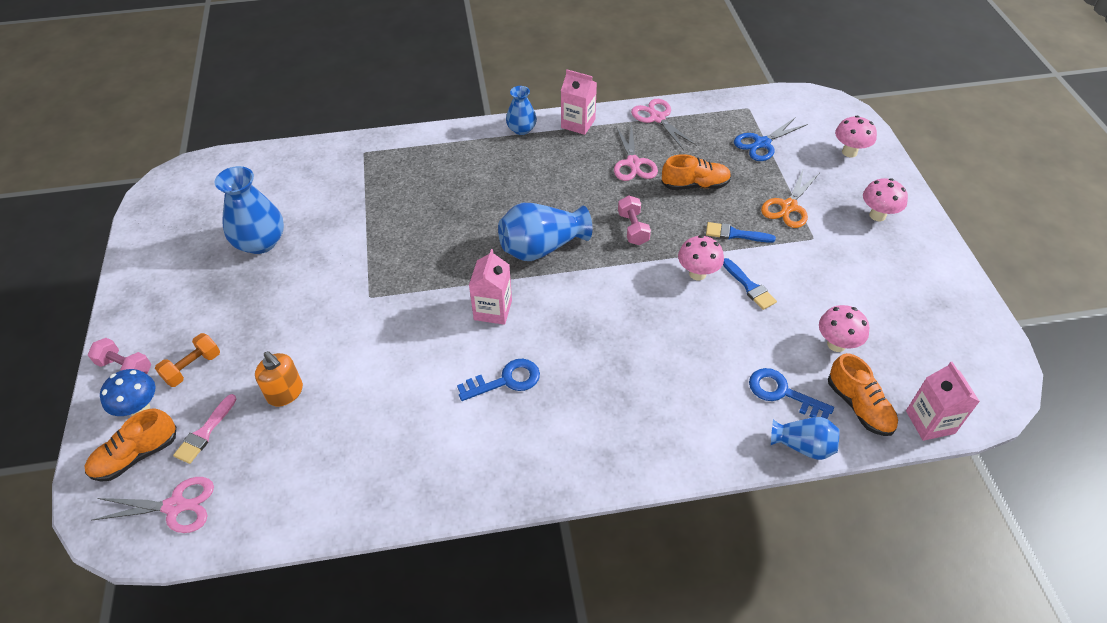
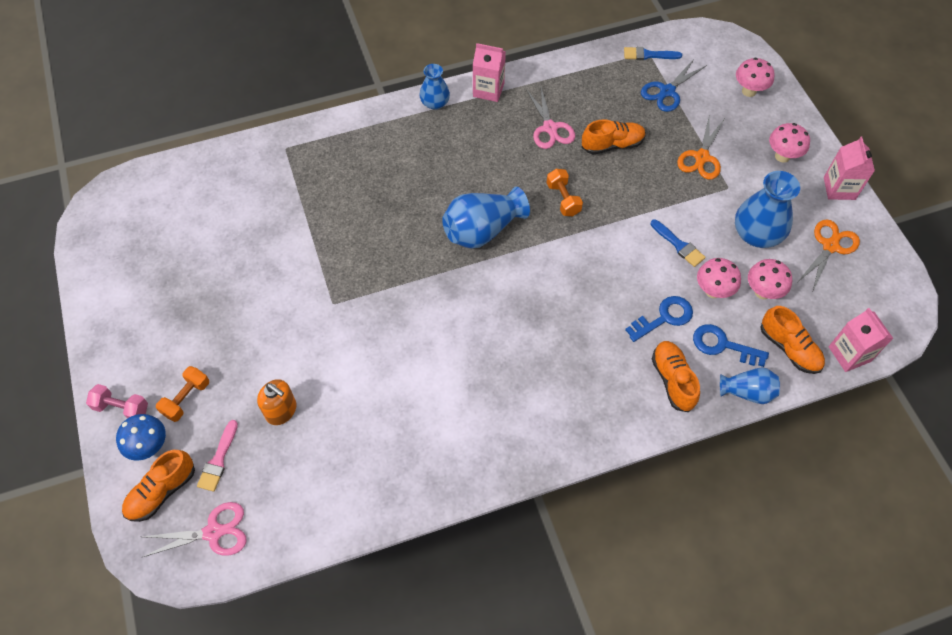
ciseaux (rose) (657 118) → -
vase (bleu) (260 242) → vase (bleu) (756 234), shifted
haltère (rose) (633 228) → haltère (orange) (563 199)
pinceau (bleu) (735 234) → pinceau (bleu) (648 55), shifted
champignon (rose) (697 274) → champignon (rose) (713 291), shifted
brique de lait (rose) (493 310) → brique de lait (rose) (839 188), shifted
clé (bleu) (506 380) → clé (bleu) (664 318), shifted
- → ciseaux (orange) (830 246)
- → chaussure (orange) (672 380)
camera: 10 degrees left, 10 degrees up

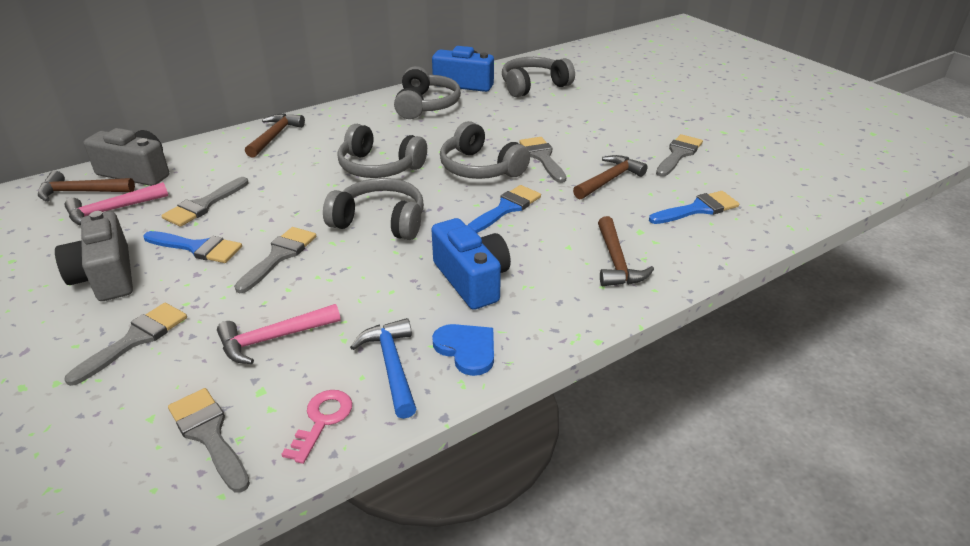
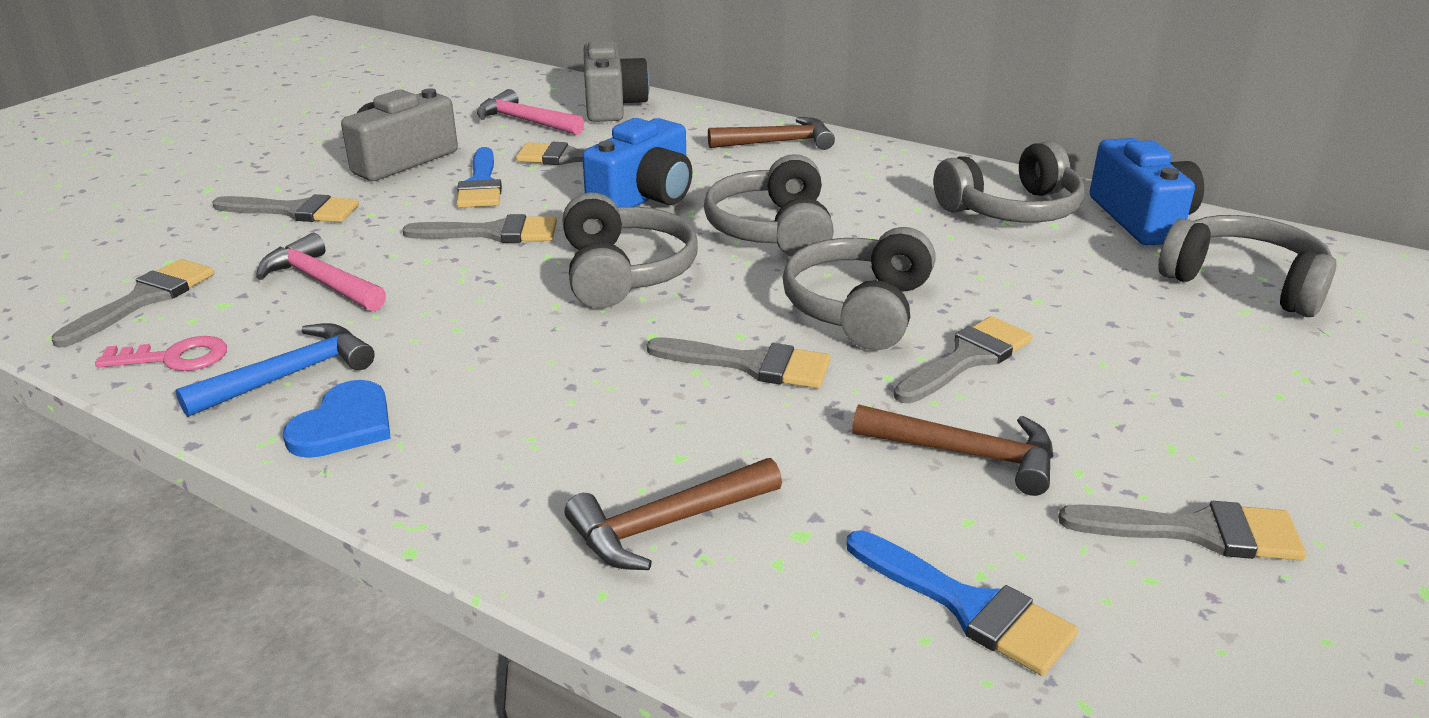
marteau (marron) (81 192) → -
pinceau (bleu) (506 208) → pinceau (gris) (751 364)
appareil photo (bleu) (472 280) → appareil photo (bleu) (644 197), shifted
camera: 65 degrees right, 5 degrees down

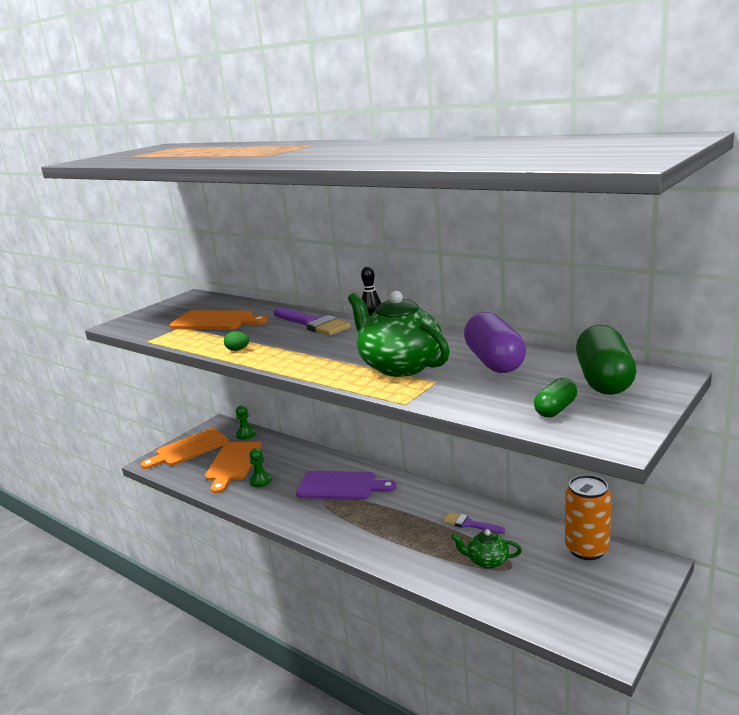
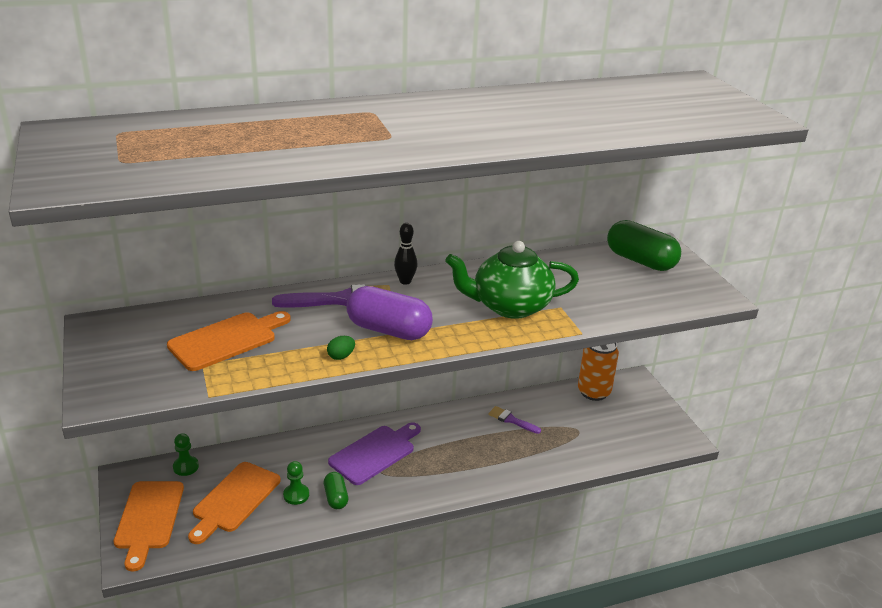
gélule (violet) (494 362) → gélule (violet) (389 330), shifted
gélule (vert) (555 409) → gélule (vert) (336 497), shifted
planche à découper (orange) (233 464) → planche à découper (orange) (234 500), 75 degrees clockwise
pinceau (violet) (470 524) → pinceau (violet) (511 420), 60 degrees clockwise
théière (vert) (487 561) → -
camera: 60 degrees left, 10 degrees up

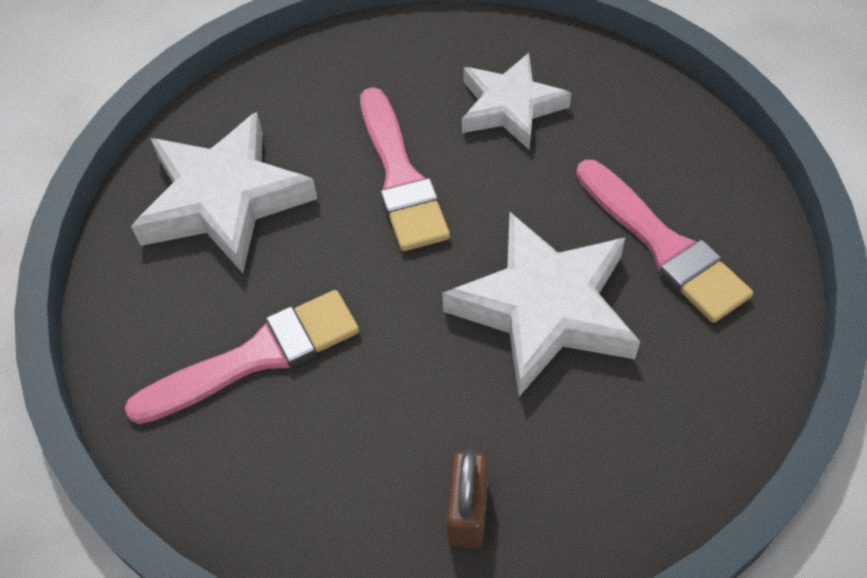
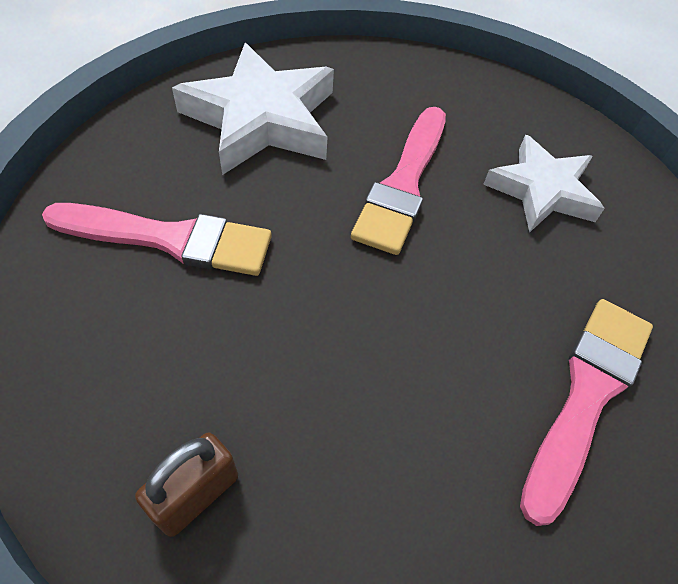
pinceau (rose) (663 245) → pinceau (rose) (587 394), 150 degrees counterclockwise
étoile (blanc) (545 309) → -
camera: 30 degrees right, 0 degrees up

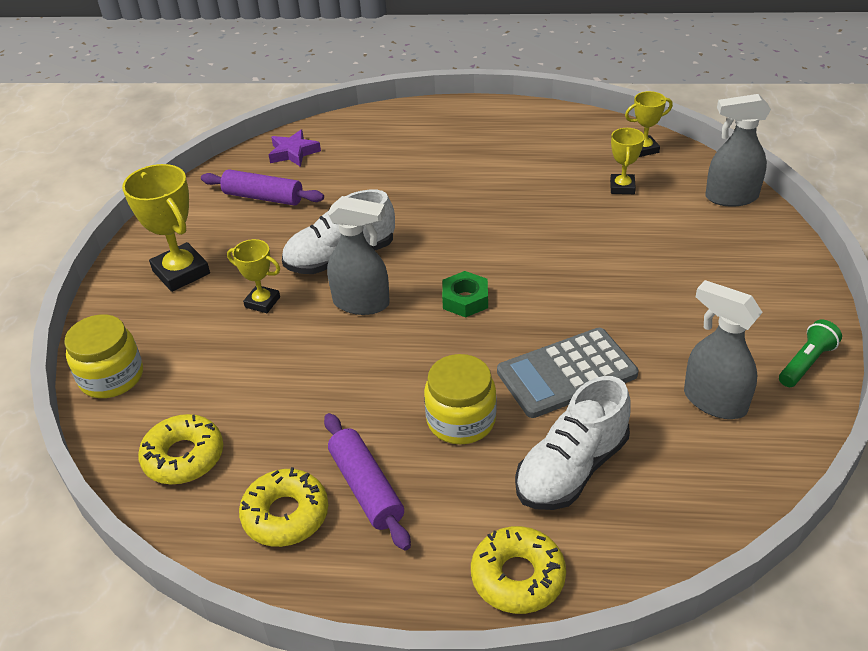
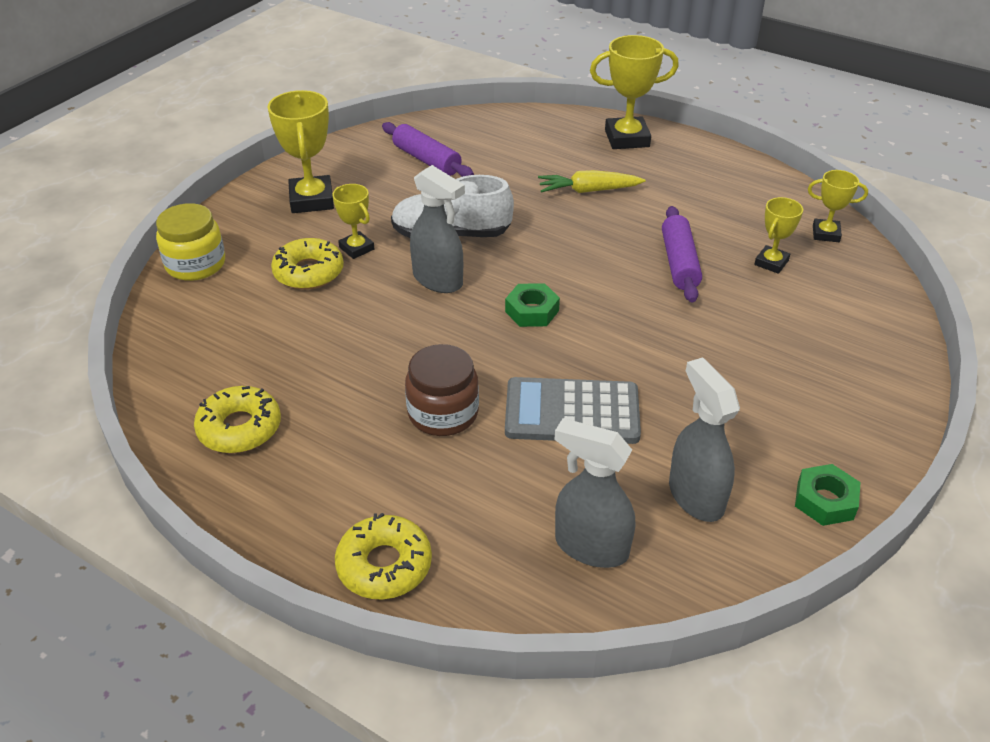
vaporisateur (gris) (730 197) → vaporisateur (gris) (590 547), shifted
étoile (violet) (293 152) → -
lampe de poche (vert) (806 363) → écrou (vert) (825 500)
bocal (jaune) (461 420) → bocal (marron) (443 413)
chaussure (blanc) (571 468) → -
rouleau à pâtisserie (violet) (366 488) → rouleau à pâtisserie (violet) (679 263), shifted
beignet (jaune) (183 457) → beignet (jaune) (309 272), shifted
- → trophée (jaune) (627 138)
- → carotte (jaune) (588 190)
camera: 25 degrees right, 0 degrees up

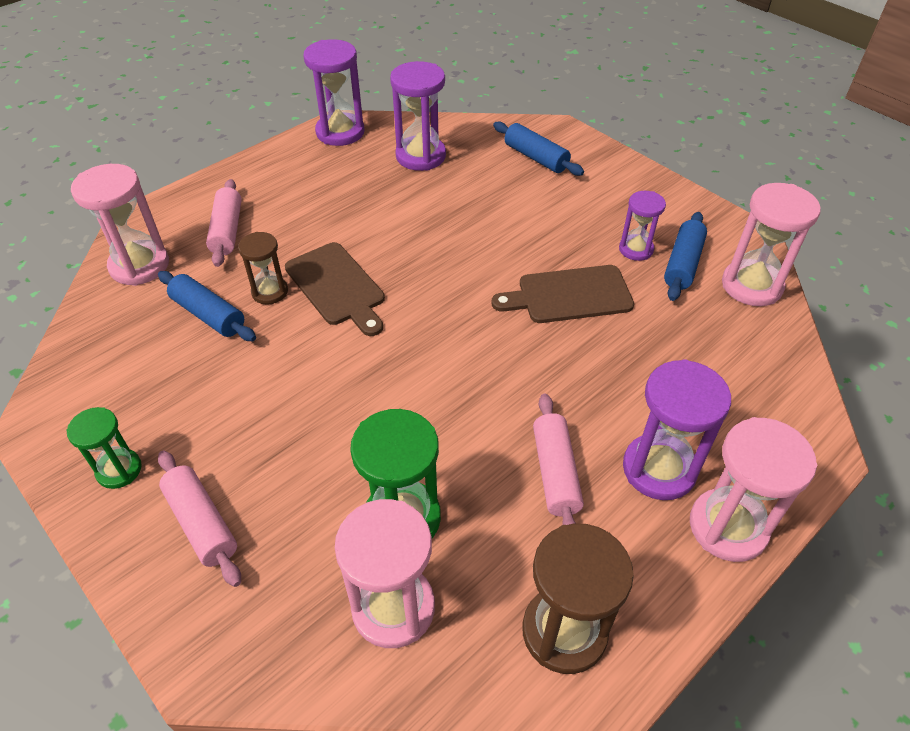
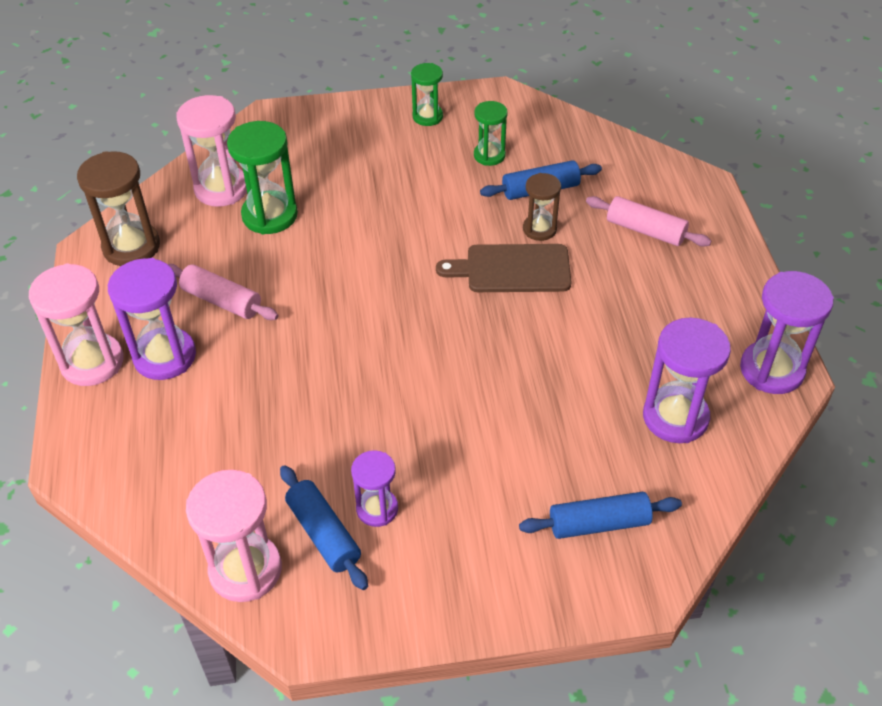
sablier (rose) (139 265) → -
planche à découper (marron) (569 295) → -
rouleau à pâtisserie (rose) (202 523) → -
- → sablier (vert) (489 155)
camera: 125 degrees right, 0 degrees up

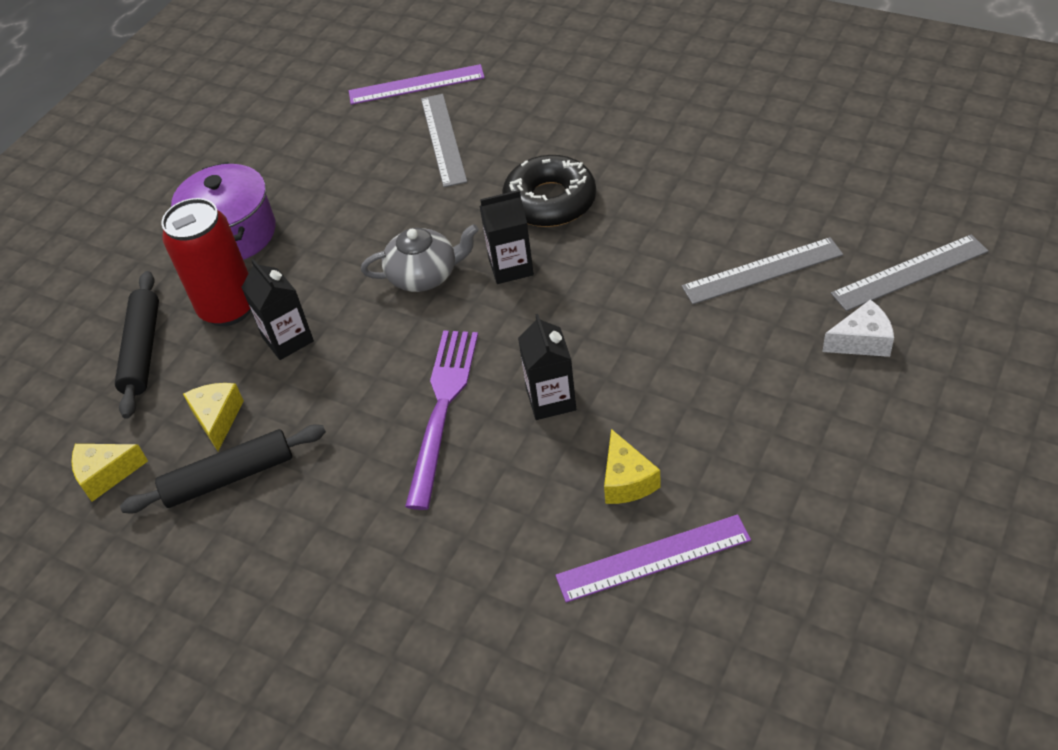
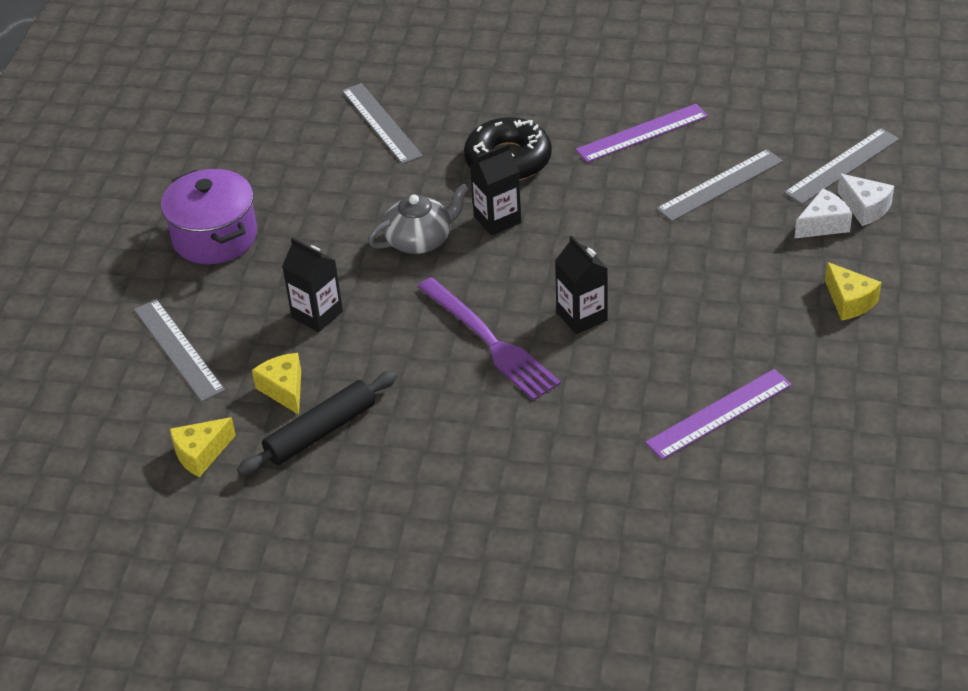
règle (violet) (416 85) → règle (violet) (642 133), shifted
canette (rouge) (228 308) → -
rouleau à pâtisserie (noir) (142 350) → règle (gris) (178 349)
fourchette (violet) (442 409) → fourchette (violet) (489 341), 150 degrees clockwise
fromage (jaune) (626 480) → fromage (jaune) (849 301), shifted
- → fromage (blanc) (865 208)
camera: 20 degrees left, 5 degrees down

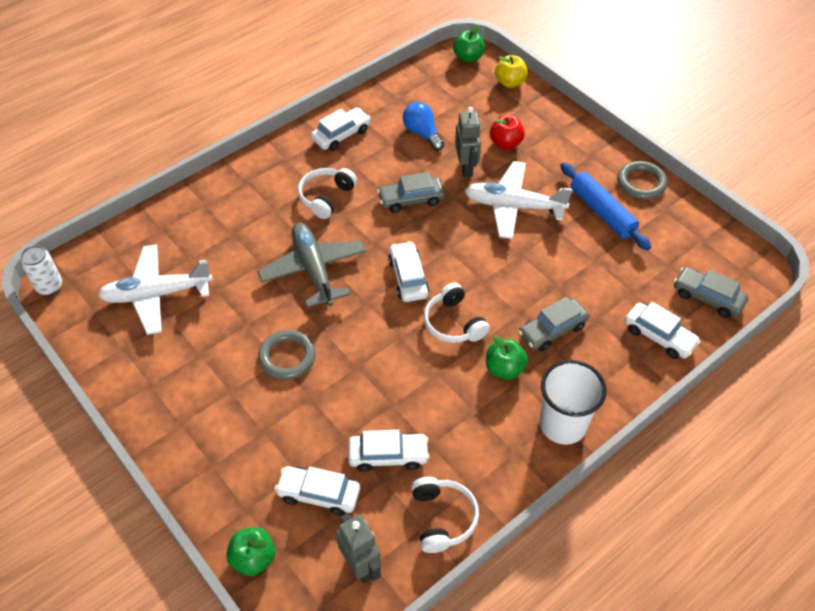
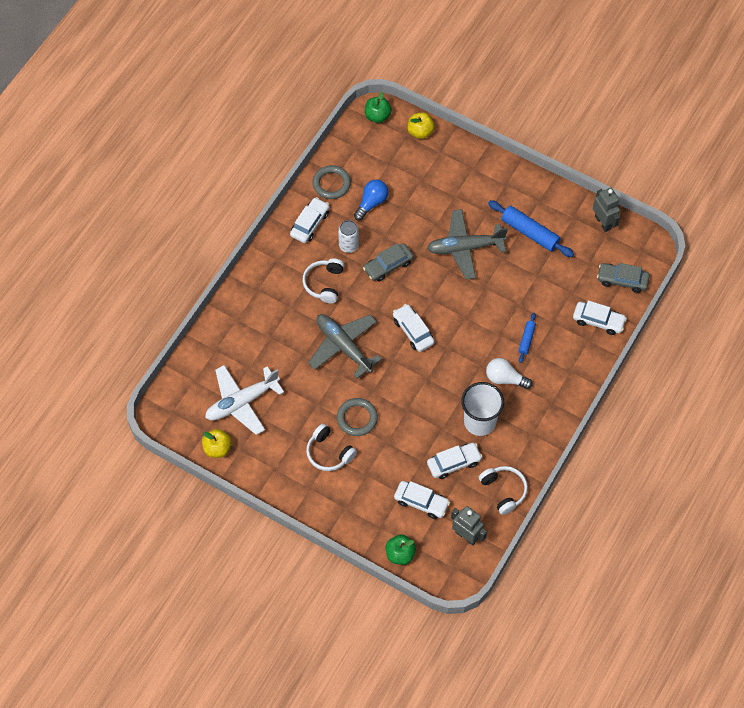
ampoule (bleu) (422 133) → ampoule (bleu) (371 203), 90 degrees clockwise
robot (gris) (466 168) → robot (gris) (603 222), shifted
pomme (rouge) (505 143) → -
avion (blanc) (513 206) → avion (gris) (465 248)
anneau (gris) (641 183) → anneau (gris) (331 184), shifted
canette (blanc) (49 286) → canette (blanc) (348 245), shifted
casque audio (blanc) (454 323) → casque audio (blanc) (329 453), shifted
voiture (gris) (552 330) → rouleau à pâtisserie (bleu) (526 339)
pomme (vert) (504 369) → ampoule (blanc) (505 378)
gobelet (blanc) (563 424) → gobelet (blanc) (480 421), shifted
voiture (blanc) (318 494) → voiture (blanc) (421 502), 150 degrees counterclockwise
- → pomme (jaune) (217 448)
camera: 20 degrees left, 10 degrees up

